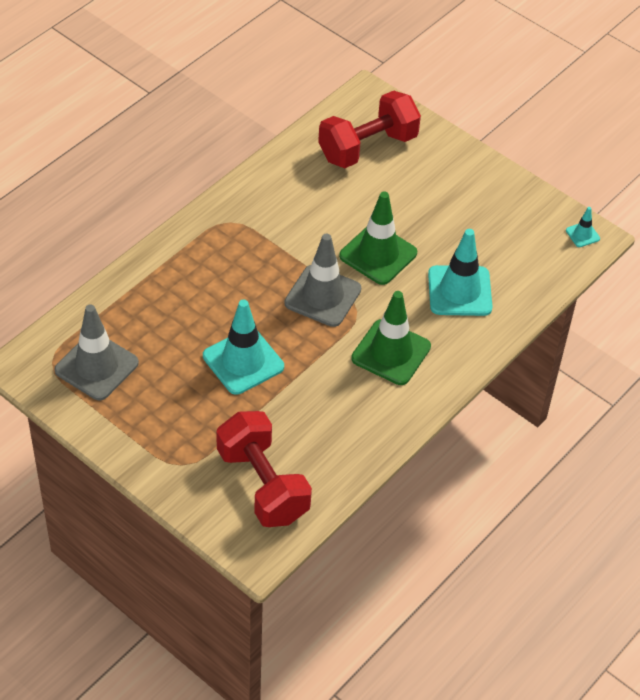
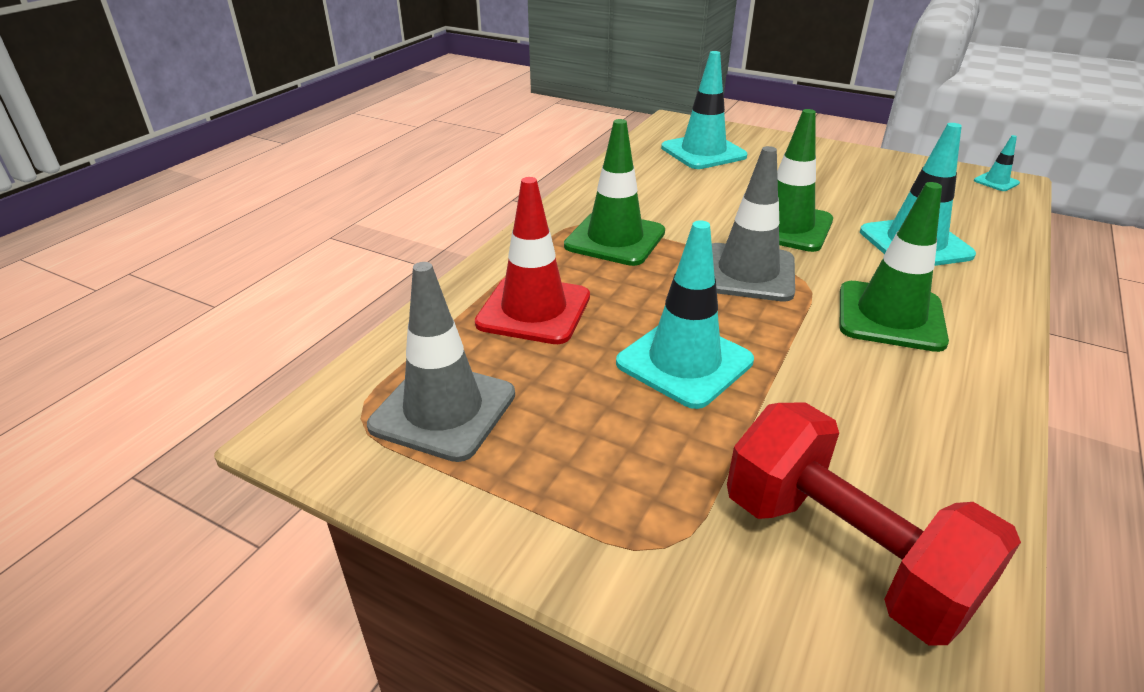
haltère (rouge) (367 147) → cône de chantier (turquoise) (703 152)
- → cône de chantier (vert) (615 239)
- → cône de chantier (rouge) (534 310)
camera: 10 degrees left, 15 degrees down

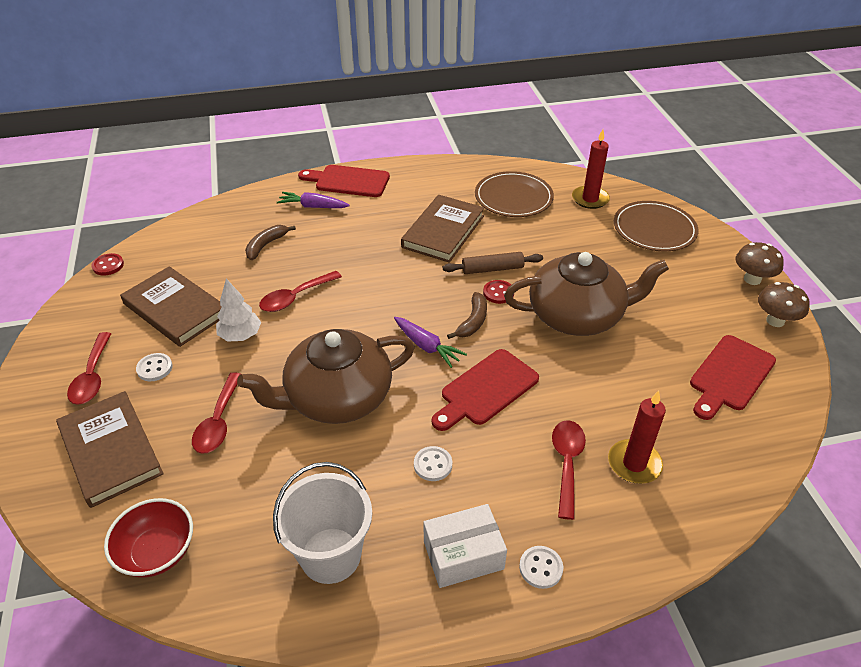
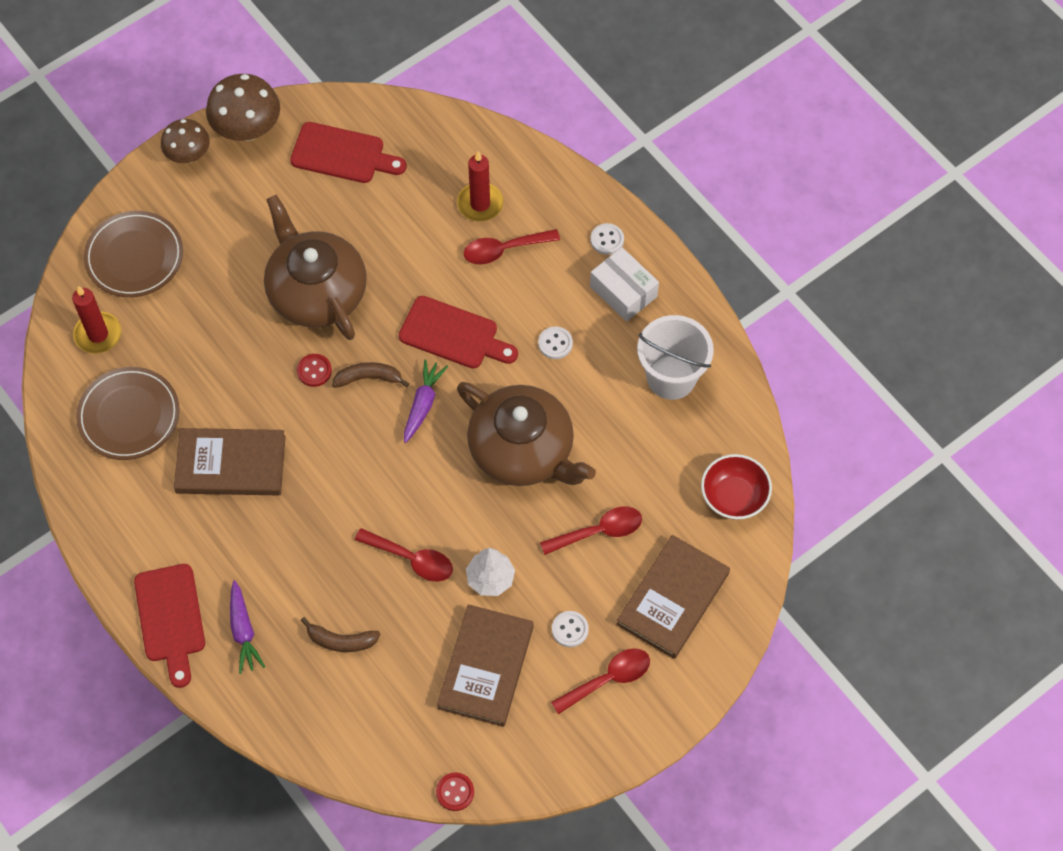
rouleau à pâtisserie (marron) (492 269) → -
champignon (marron) (775 321) → champignon (marron) (247 129), x1.52
camera: 115 degrees left, 20 degrees up

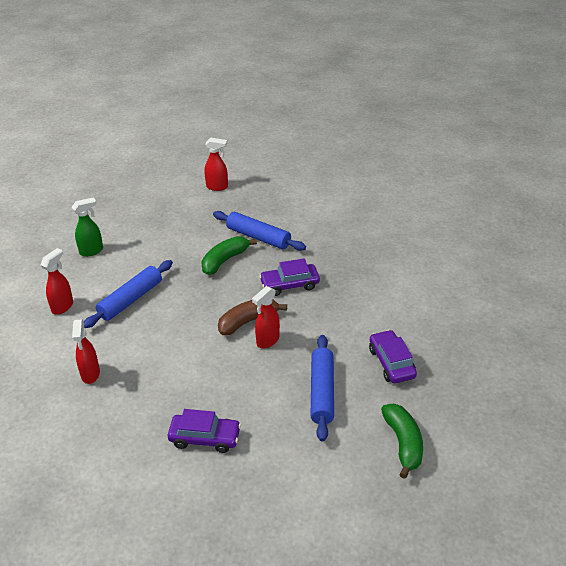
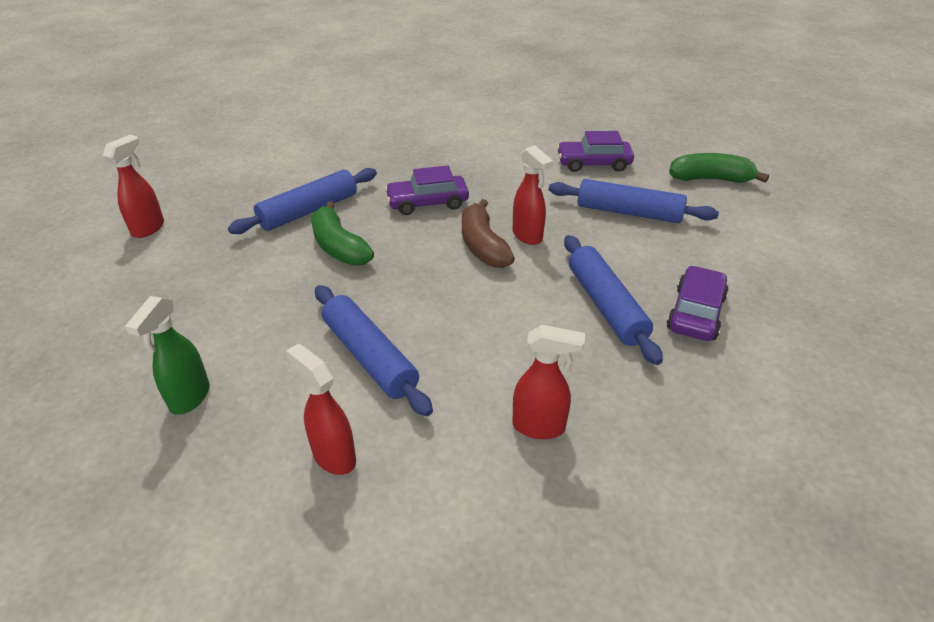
vaporisateur (vert) (92 251) → vaporisateur (vert) (189 398), 150 degrees counterclockwise
voiture (violet) (289 285) → voiture (violet) (427 203), 75 degrees clockwise
- → rouleau à pâtisserie (bleu) (605 305)
camera: 75 degrees left, 0 degrees up

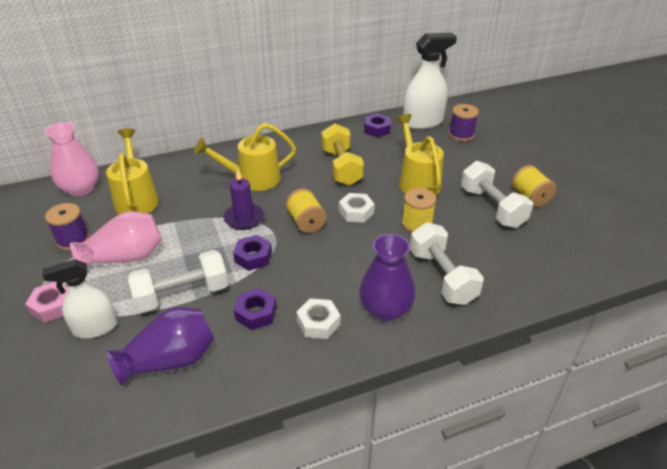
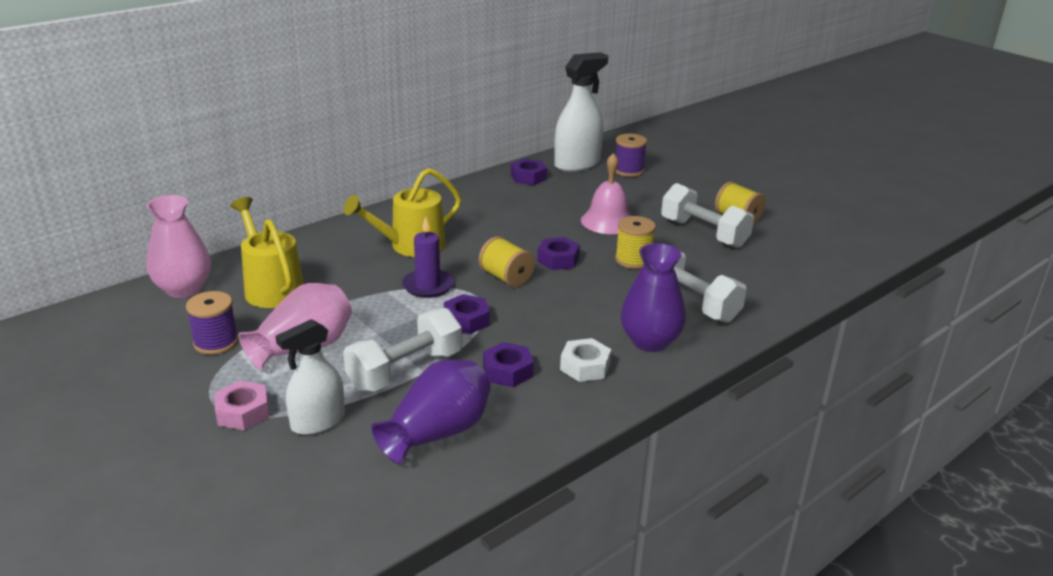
arrosoir (jaune) (417 181) → cloche (rose) (608 221)
haltère (jaune) (341 167) → -
écrou (blanc) (356 212) → écrou (violet) (558 259)
camera: 20 degrees left, 10 degrees down

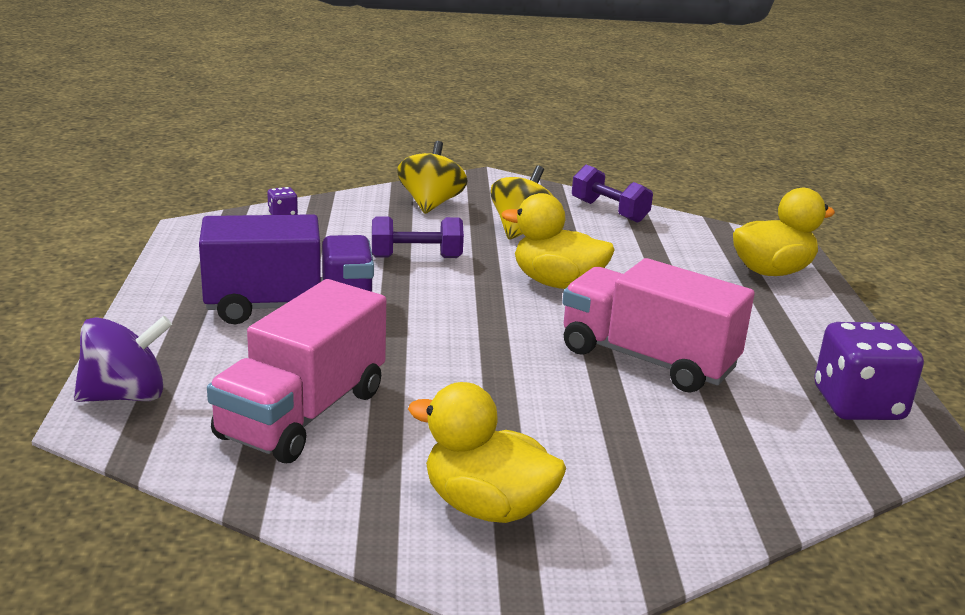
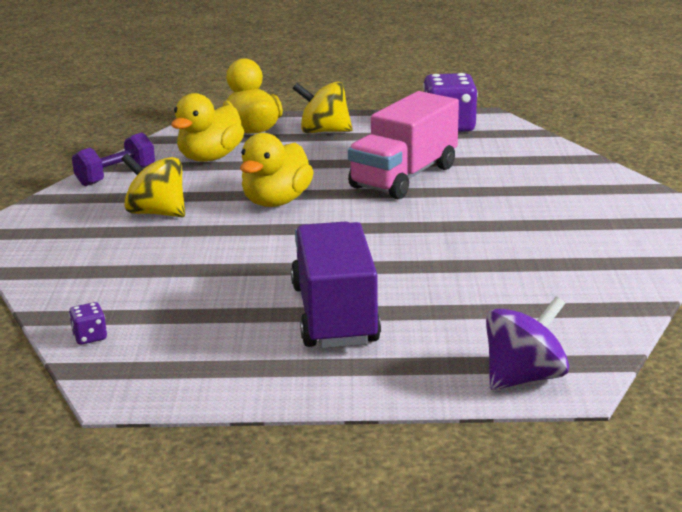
toupie (jaune) (431 204) → toupie (jaune) (324 131), shifted
haltère (violet) (416 257) → -
camion (rose) (302 414) → -
toupie (violet) (125 396) → toupie (violet) (524 377), 75 degrees clockwise
canard (jaune) (487 507) → canard (jaune) (210 157), shifted
camera: 85 degrees left, 0 degrees up

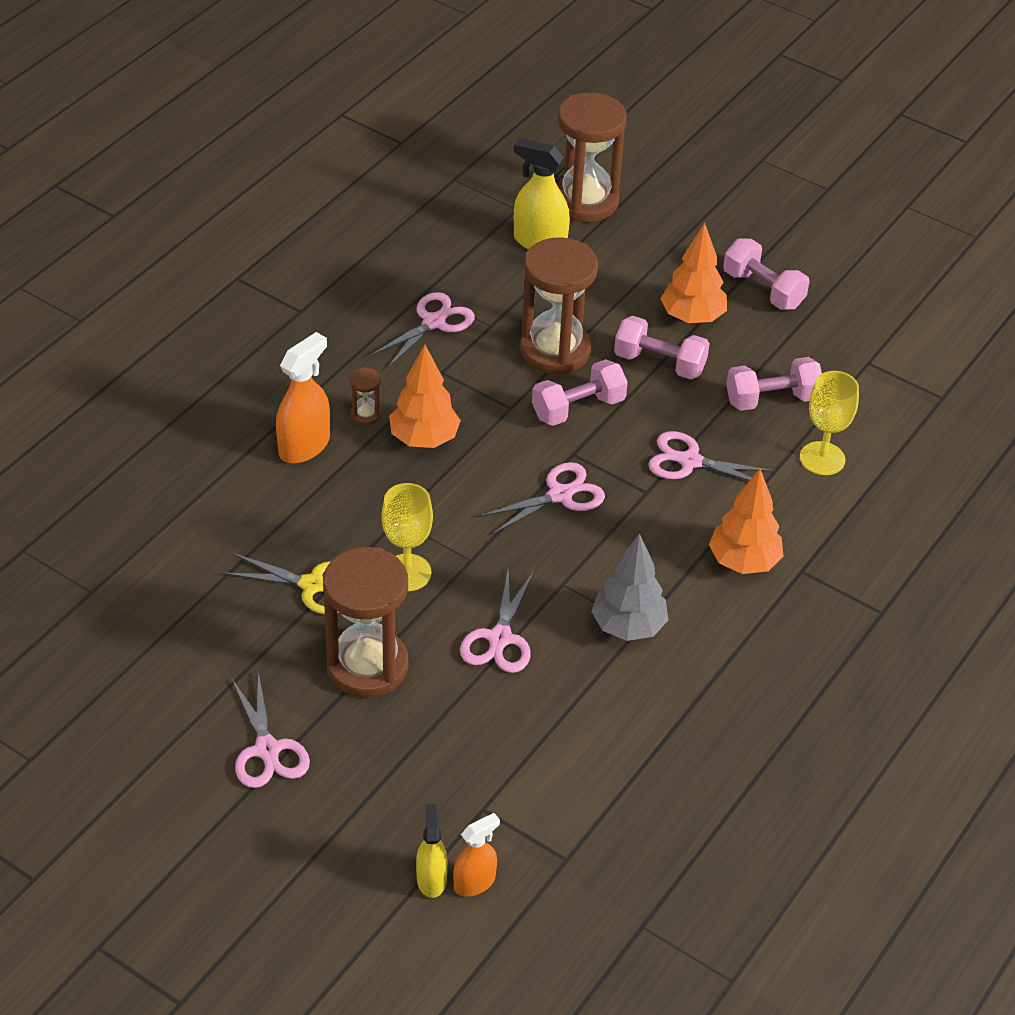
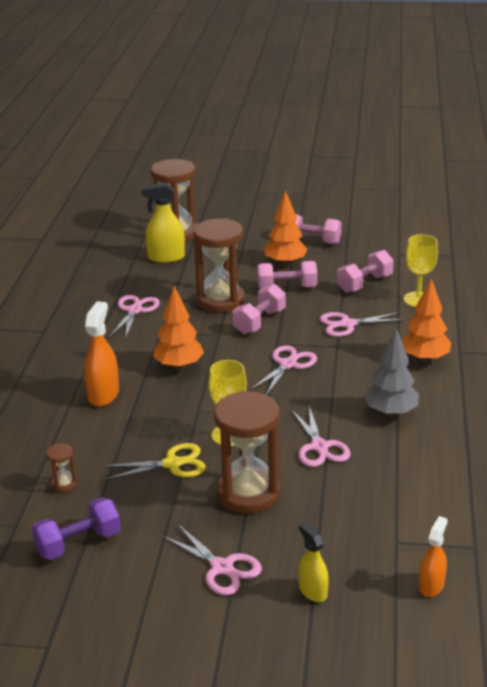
sablier (marron) (366 414) → sablier (marron) (64 485), shifted
vaporisateur (jaune) (431 879) → vaporisateur (jaune) (313 591), shifted
- → haltère (violet) (78 543)
camera: 25 degrees left, 15 degrees down

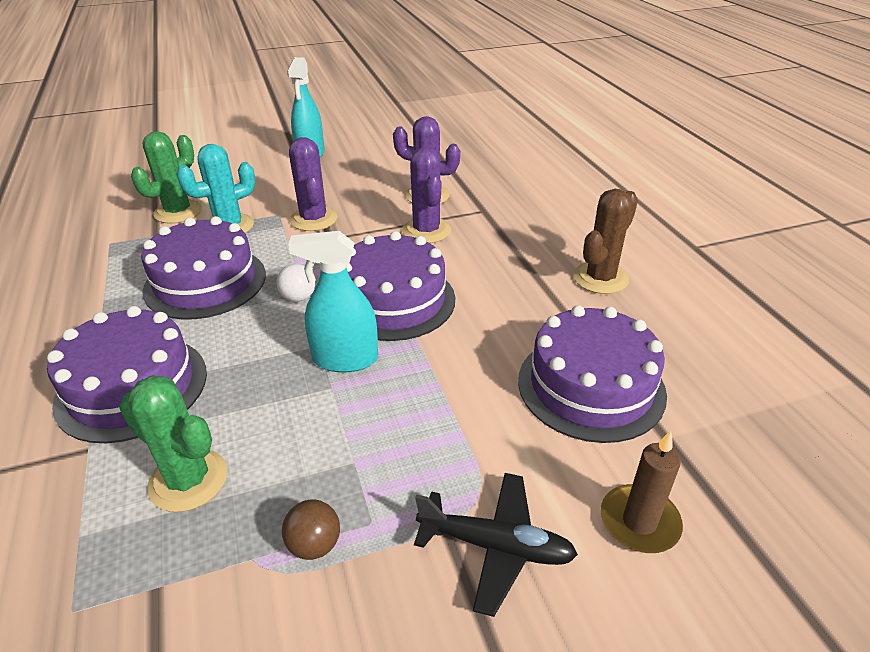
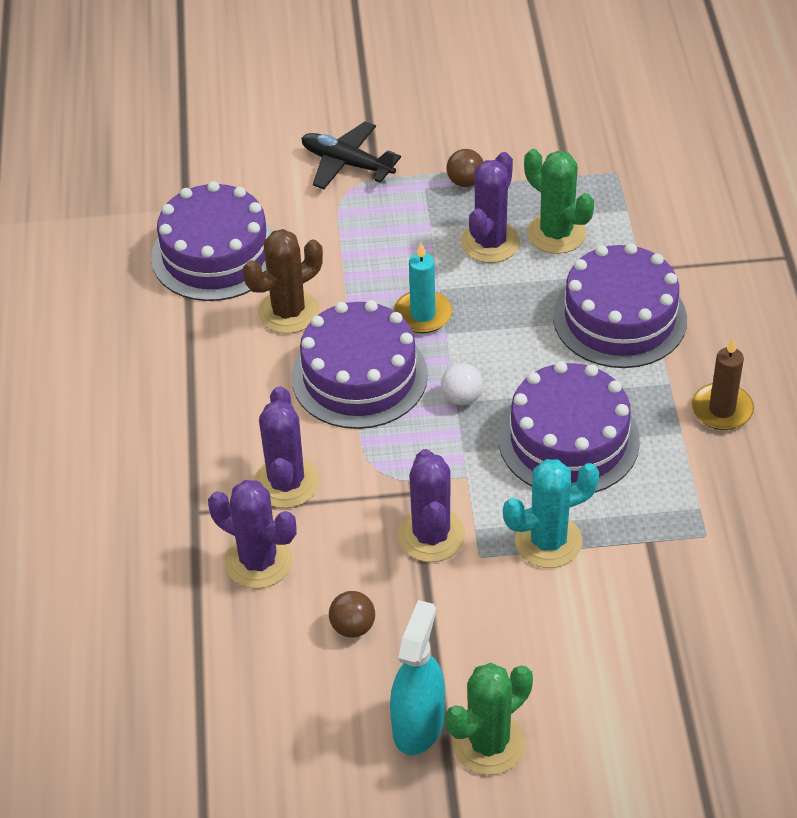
cactus (vert) (178 212) → cactus (vert) (489 743), shifted
cactus (marron) (600 278) → cactus (marron) (288 312), shifted
vaporisateur (turquoise) (345 359) → bougie (turquoise) (423 314)
bougie (marron) (639 521) → bougie (marron) (722 409), shifted
- → cactus (violet) (490 242)
- → balle (marron) (353 627)
camera: 165 degrees left, 10 degrees up

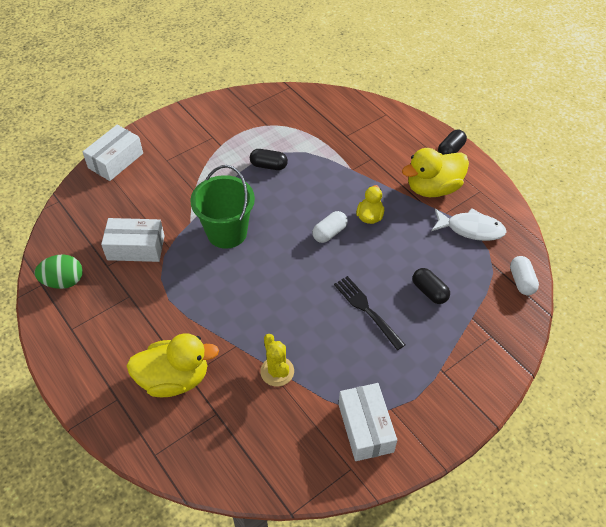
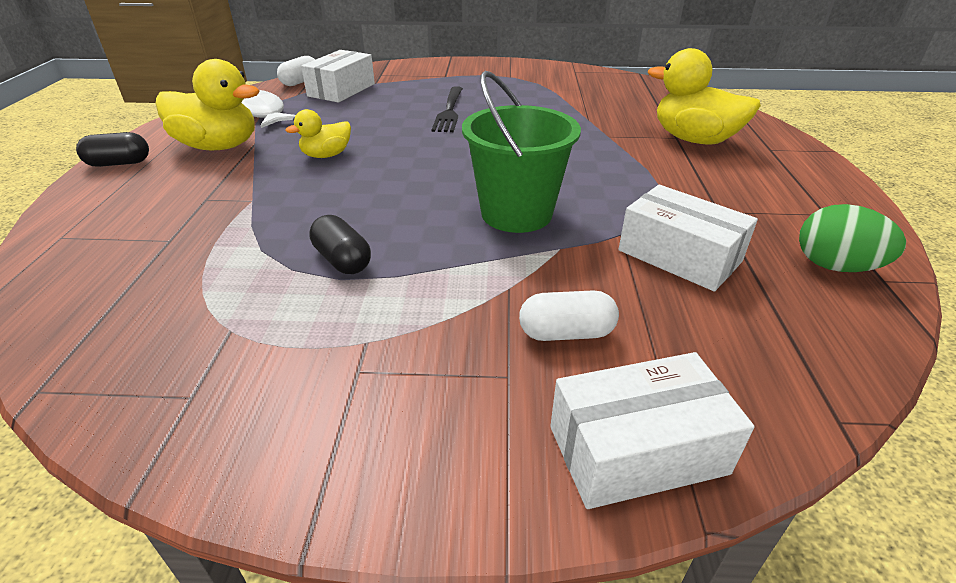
gélule (blanc) (329 233) → gélule (blanc) (566 333), shifted
gélule (noir) (429 291) → -
cactus (jaune) (277 371) → -
boîte (blanc) (365 428) → boîte (blanc) (341 90), shifted
camera: 140 degrees left, 15 degrees down

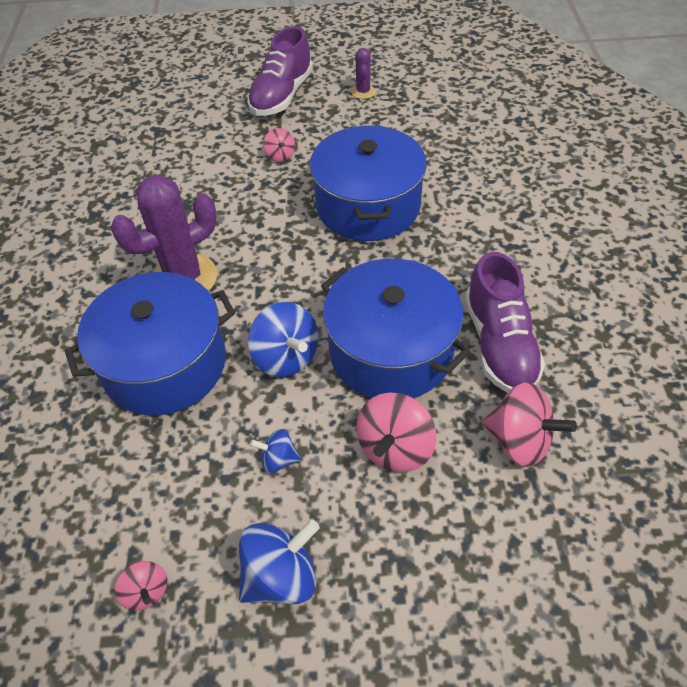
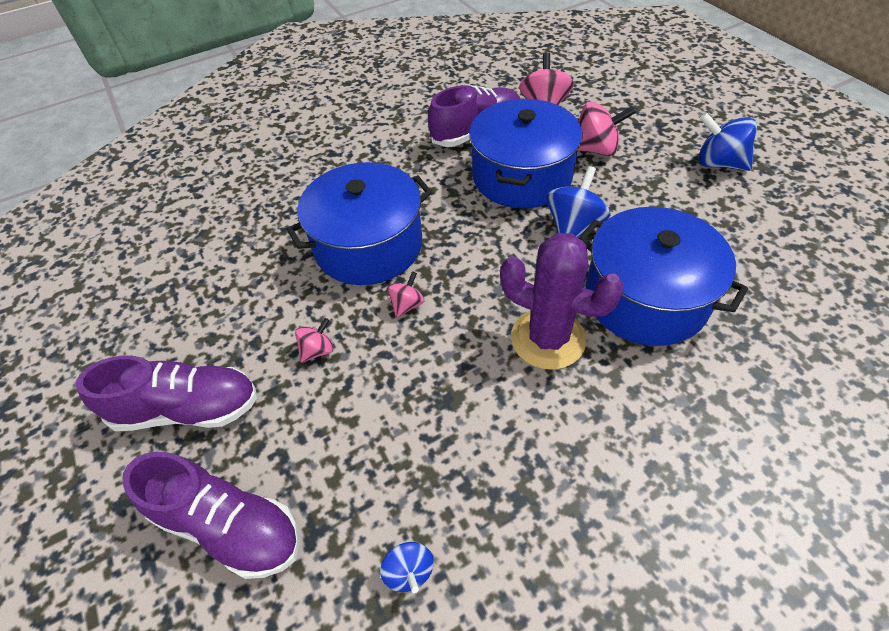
cactus (violet) (363 92) → -
toupie (bleu) (278 459) → toupie (bleu) (409 571), shifted
toupie (rose) (146 591) → toupie (rose) (407 305), shifted
- → chaussure (violet) (229 525)
camera: 115 degrees left, 0 degrees up

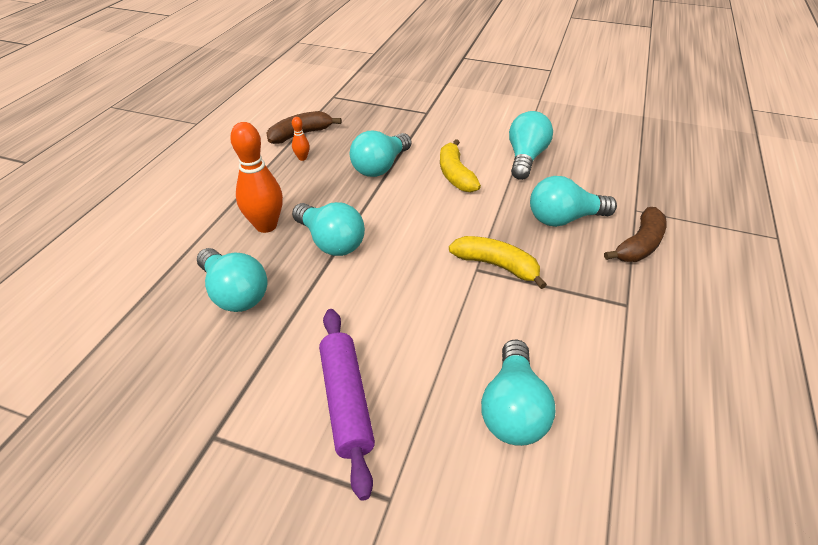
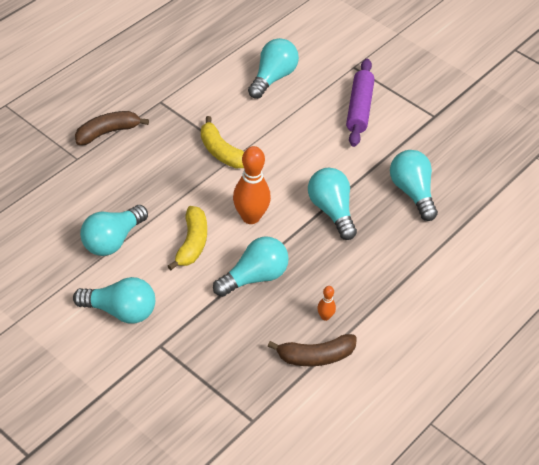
quille (orange) (266 225) → quille (orange) (250 217), shifted
ampoule (turquoise) (564 219) → ampoule (turquoise) (121 311), shifted
camera: 160 degrees left, 5 degrees up

